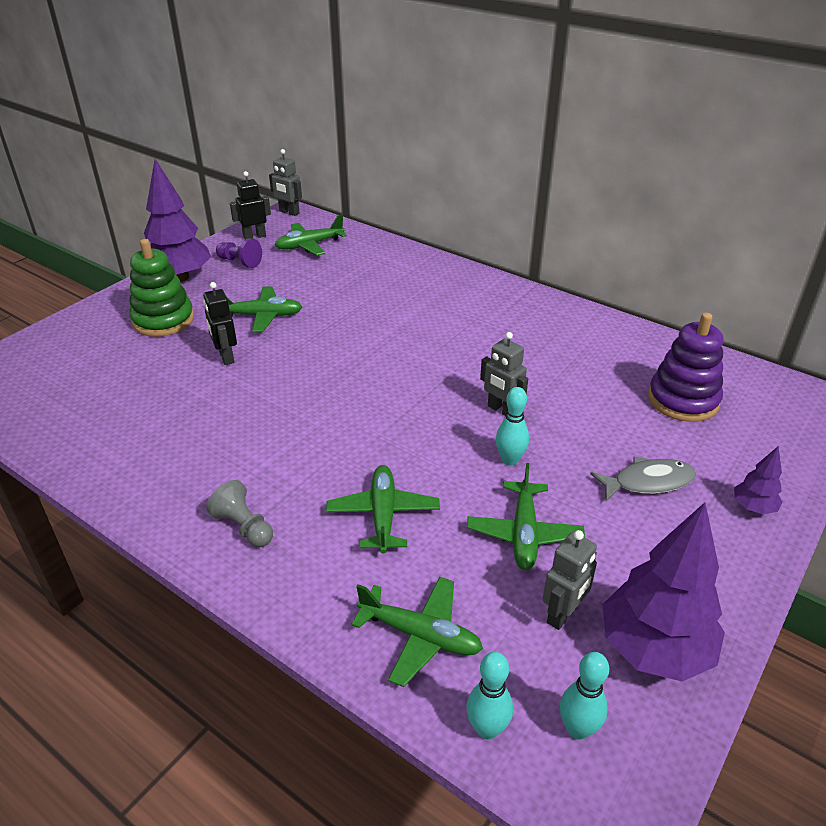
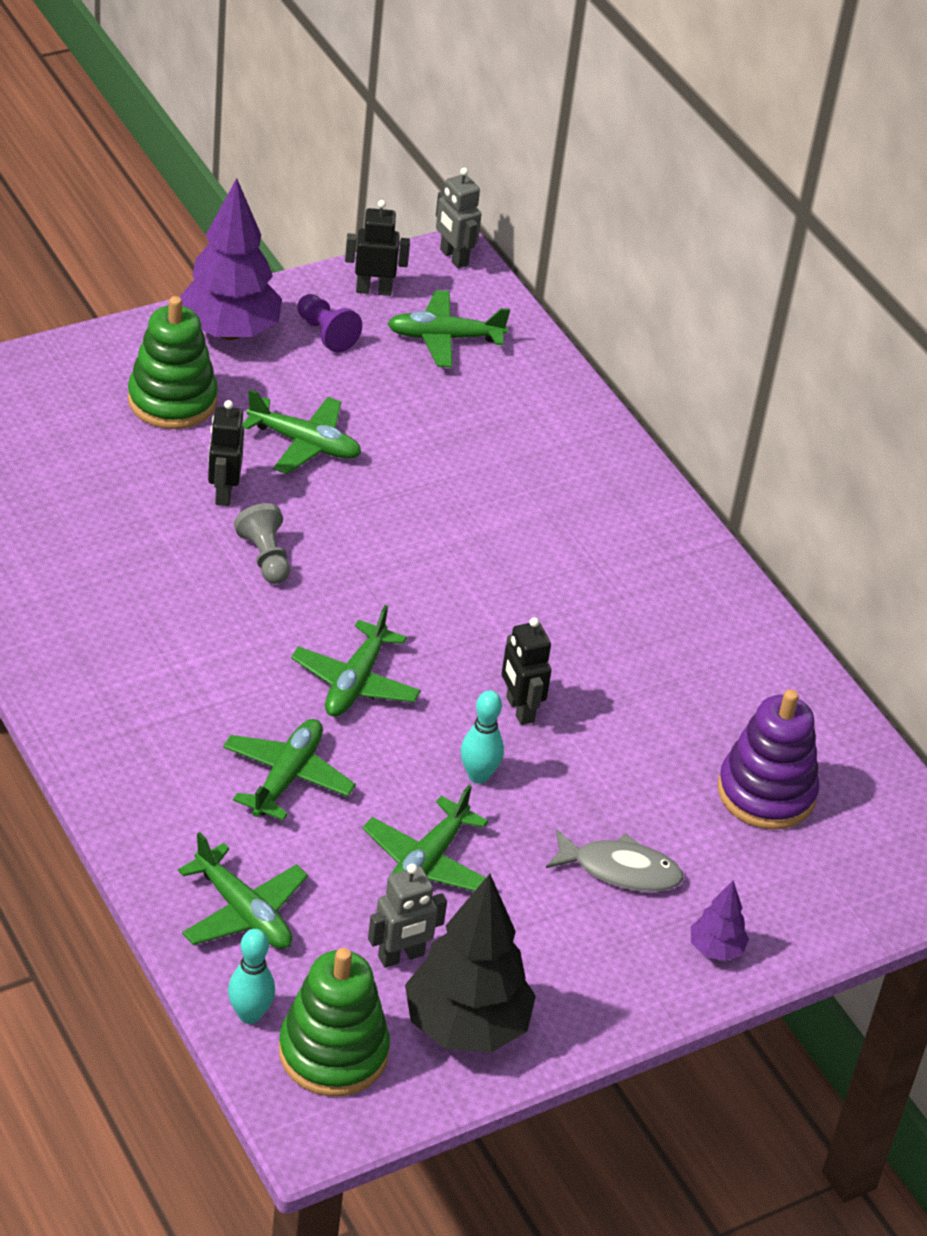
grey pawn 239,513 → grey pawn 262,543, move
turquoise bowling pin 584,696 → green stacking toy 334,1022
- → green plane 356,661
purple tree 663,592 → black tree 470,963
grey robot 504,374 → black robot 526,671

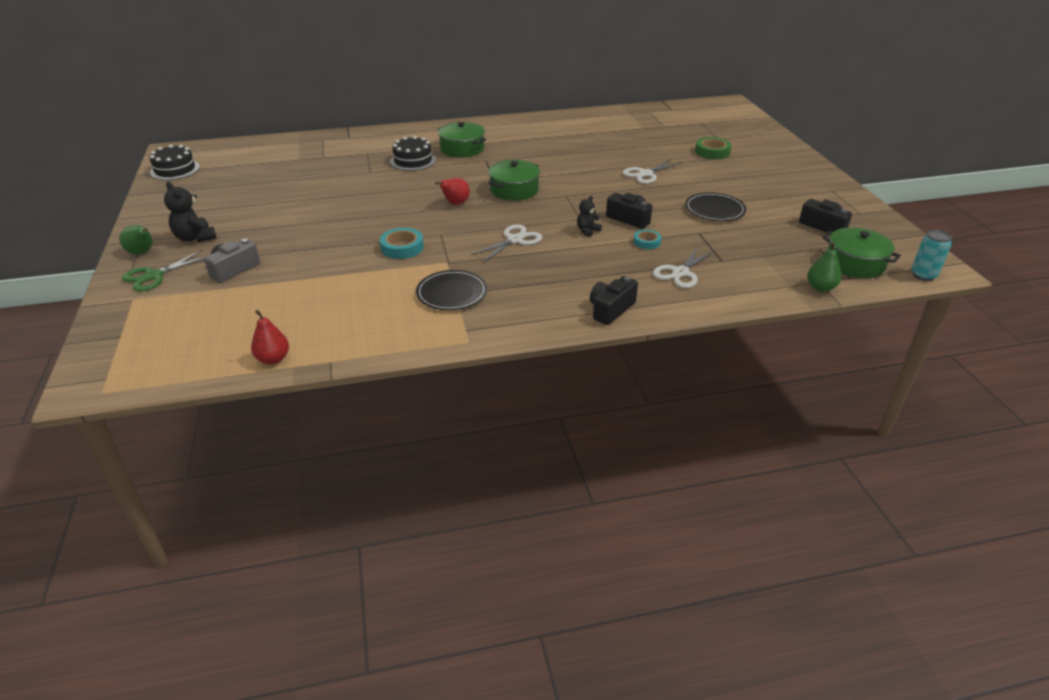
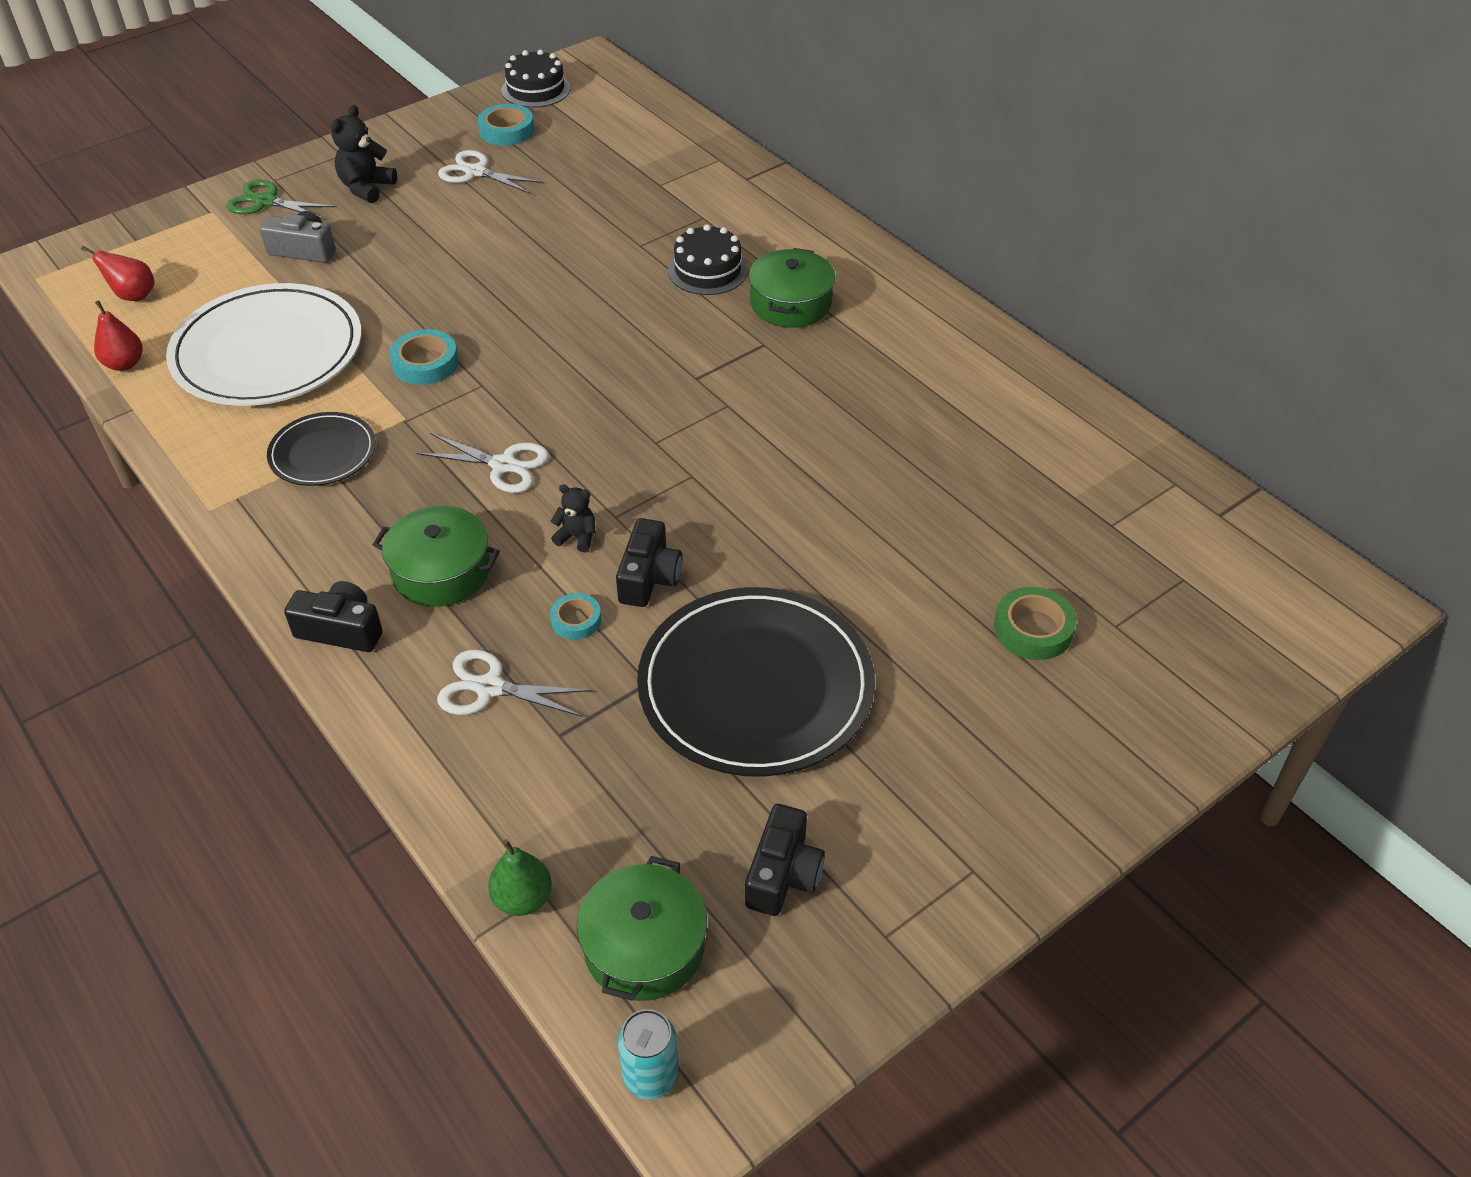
red pear 452,191 → red pear 118,273, move
- → white plate 264,344
green pot 514,180 → green pot 436,556, move
white scissors 652,171 → white scissors 490,172, move
- → turquoise tape 506,125
black plate 715,206 → black plate 756,682, x1.91
green pear 136,239 → -

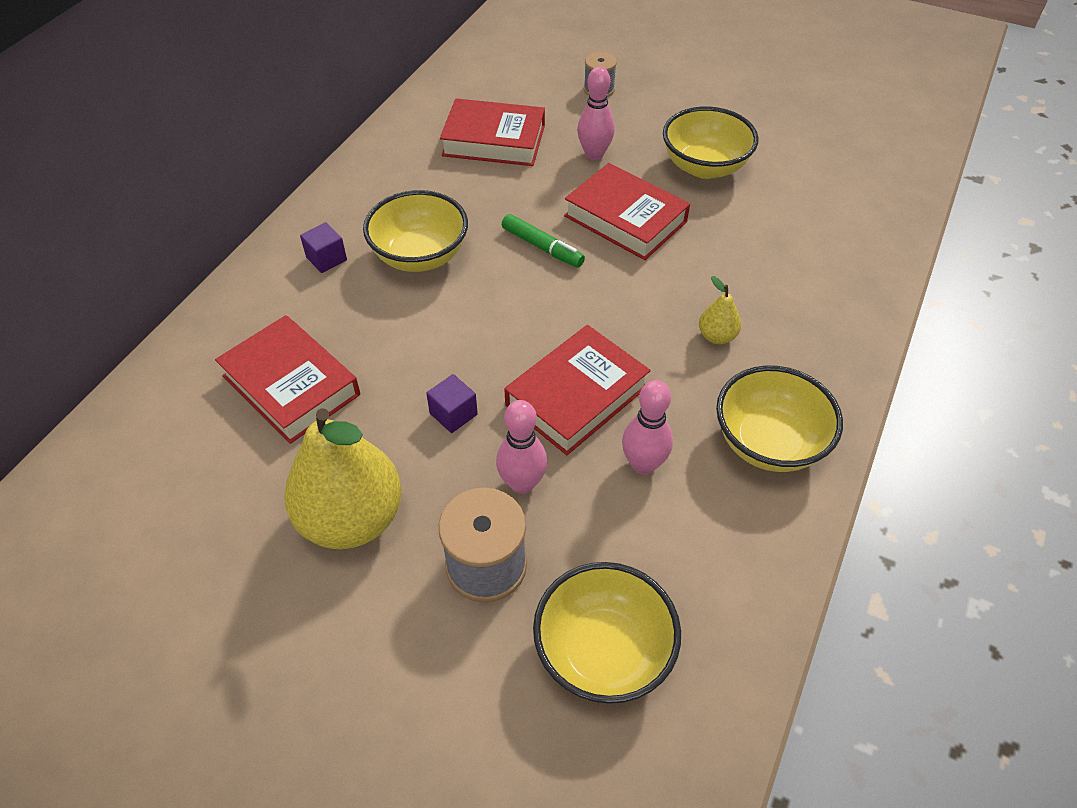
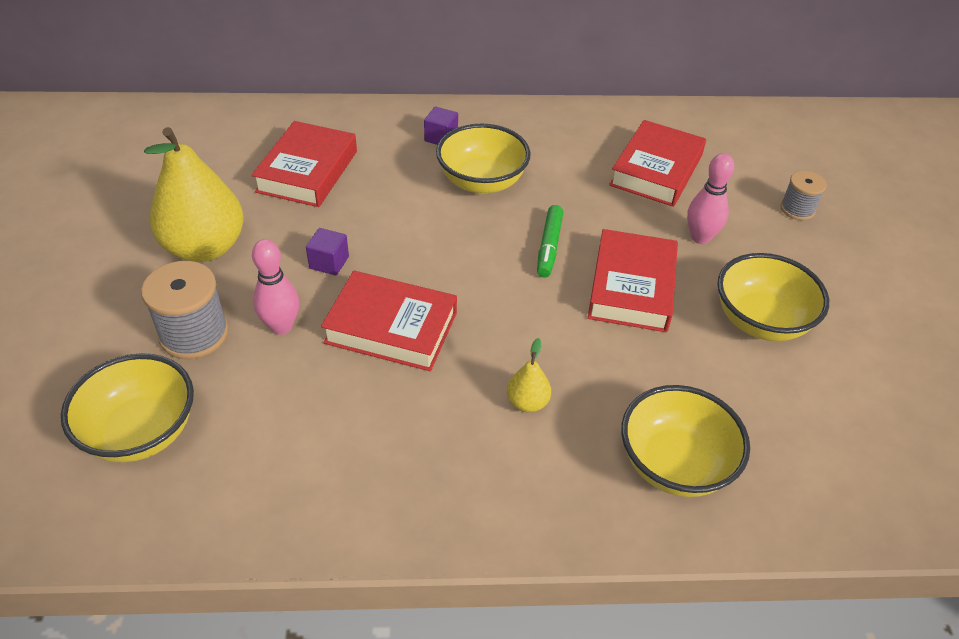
red book 492,132 → red book 657,163, 45 degrees clockwise
yellow bowl 779,418 → yellow bowl 685,441, move
pink bowling pin 647,427 → -

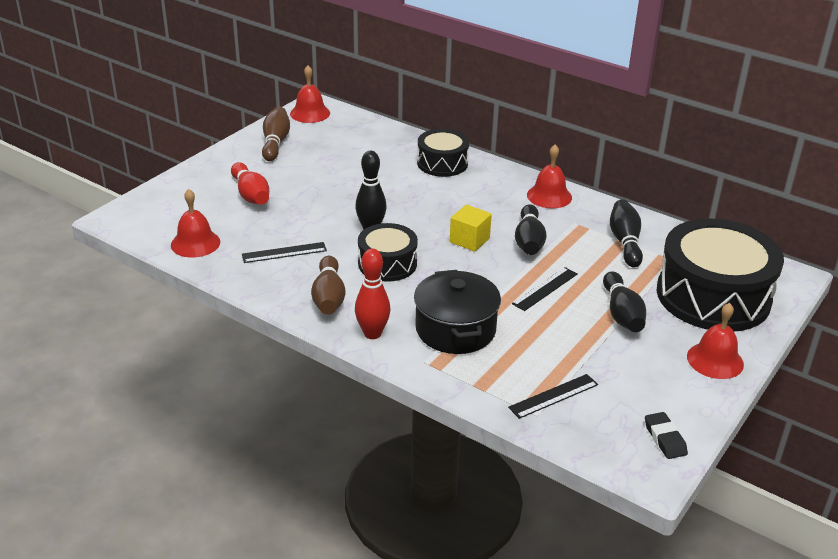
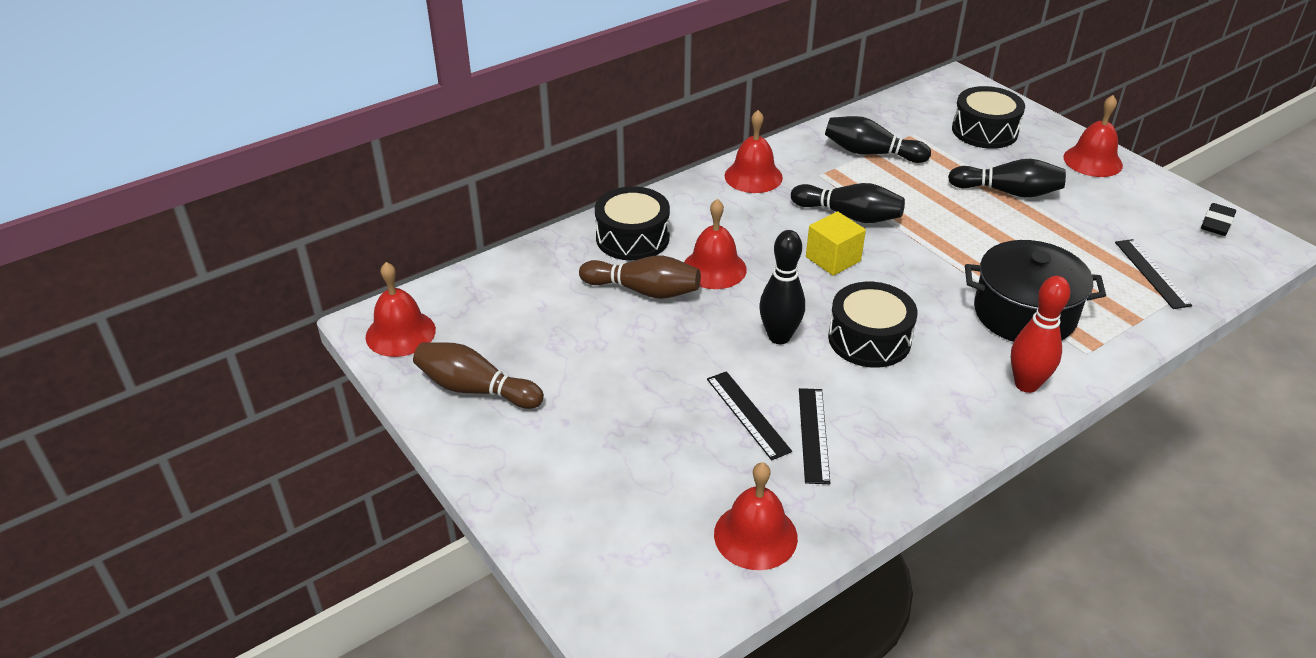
brown bowling pin 328,285 → brown bowling pin 640,277, move
- → red bell 715,244
black ruler 545,289 → black ruler 749,415, move
black drum 720,274 → black drum 988,117, x0.54
black eraser 666,435 → black eraser 1218,219, 60 degrees counterclockwise
red bowling pin 250,183 → -

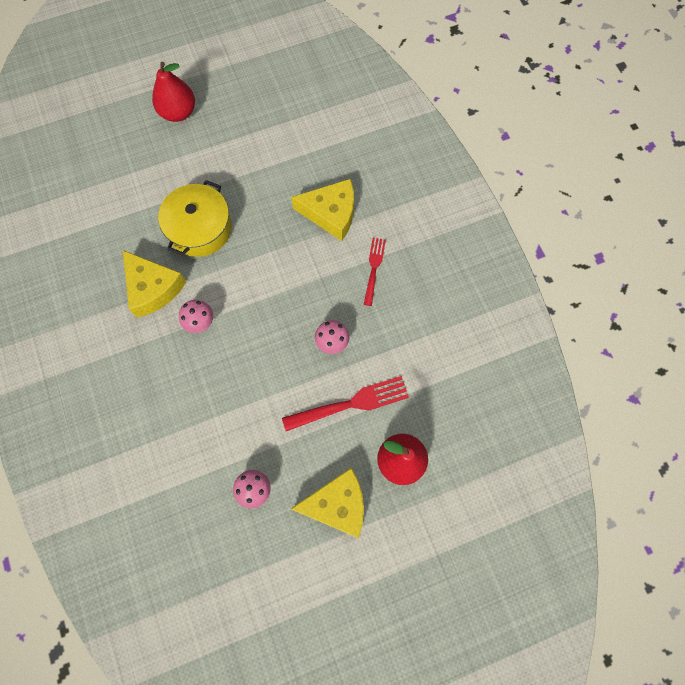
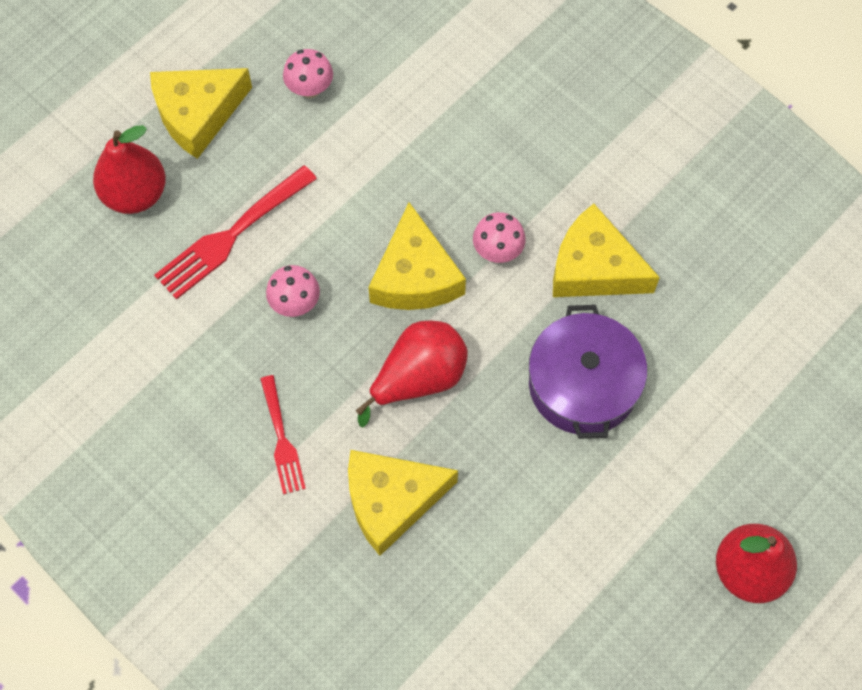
- → red pear 412,374
- → yellow cheese 417,256
yellow pot 195,218 → purple pot 588,372

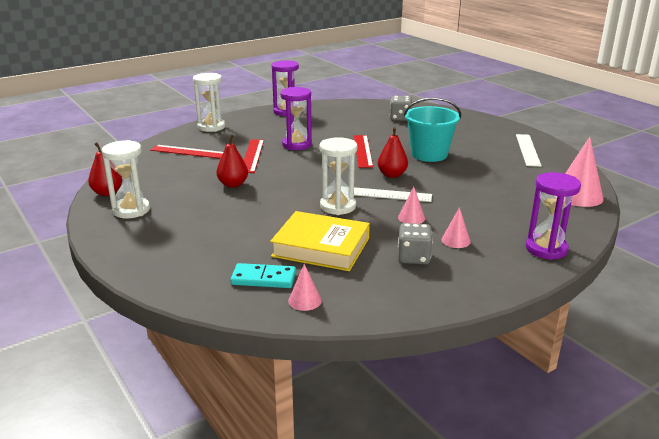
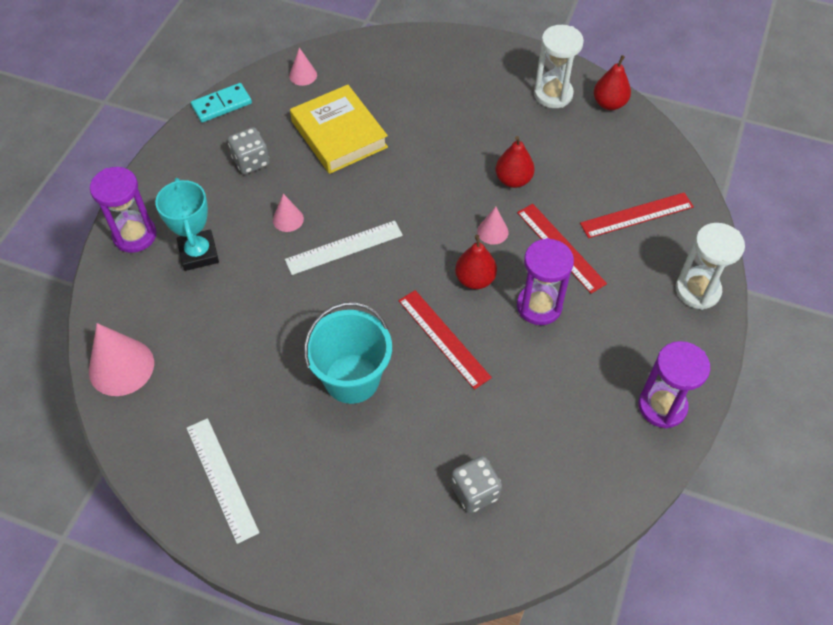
- → turquoise trophy 187,224
turquoise domino 263,275 → turquoise domino 221,103, move
yellow book 320,241 → yellow book 339,129, 75 degrees clockwise
red pear 393,152 → red pear 476,262, move
pink cone 456,227 → pink cone 493,226, move
white hourglass 338,176 → -

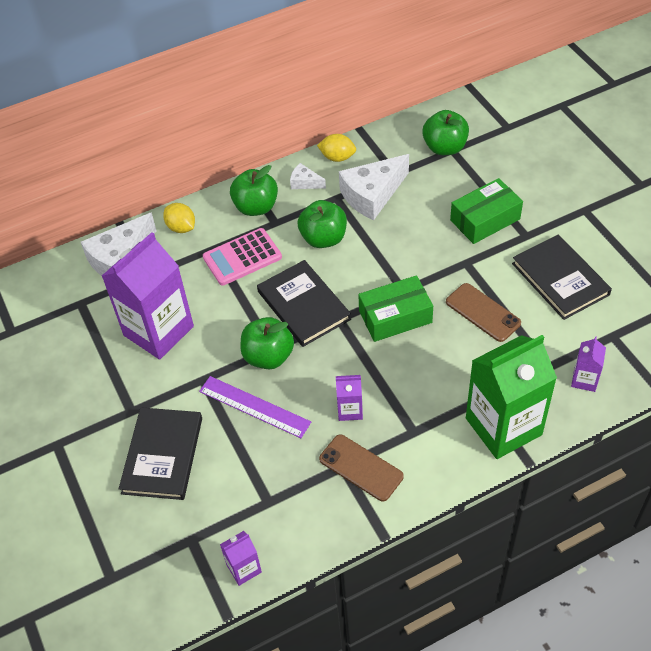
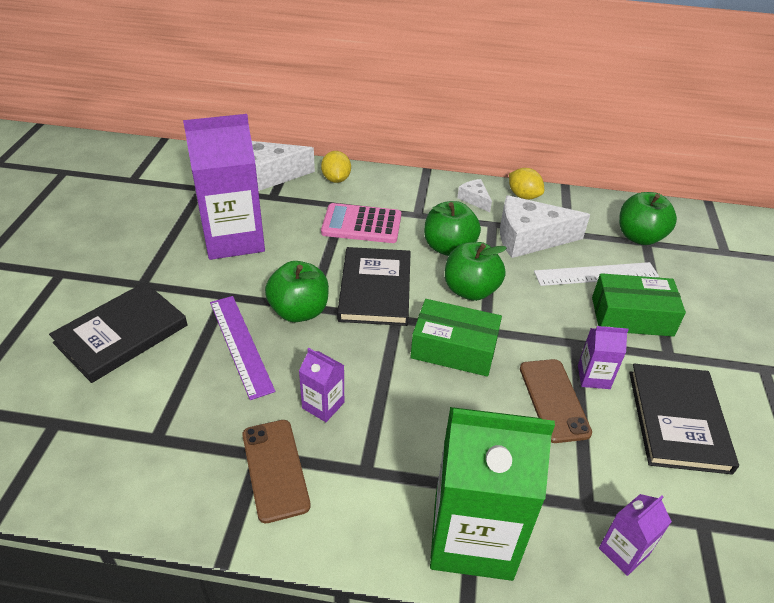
green apple 254,190 → green apple 476,271, move
- → white ruler 596,274
purple carton 241,558 → purple carton 603,357, move

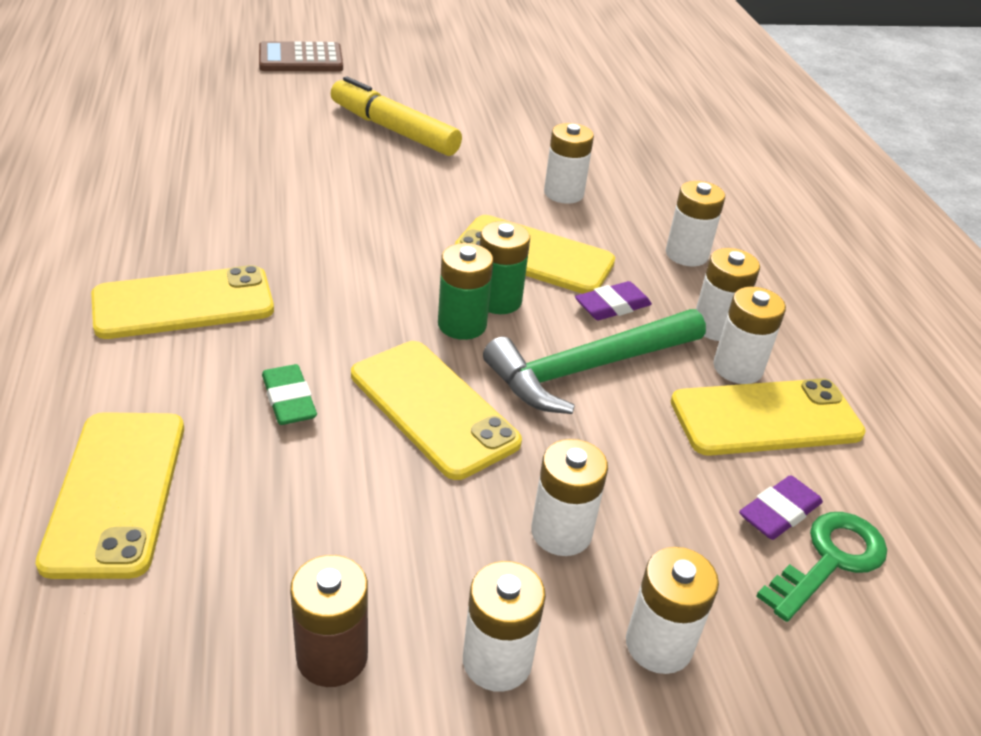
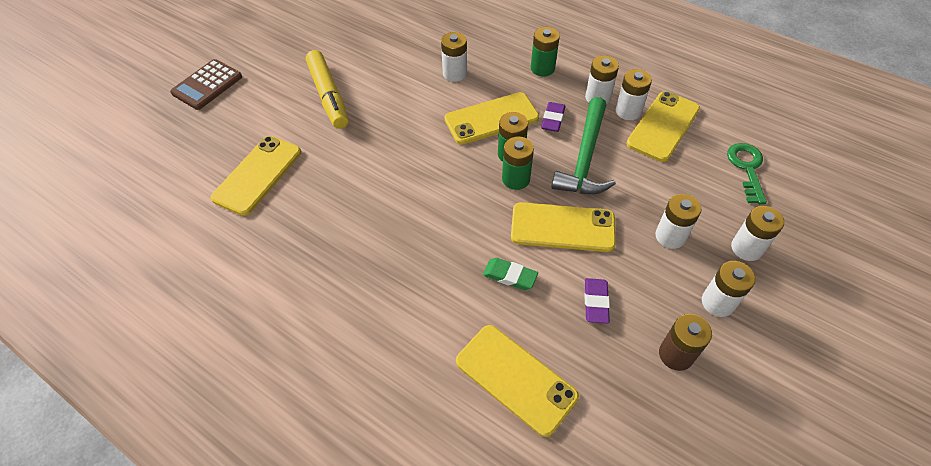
yellow phone 182,302 → yellow phone 256,176, move
yellow marker 396,116 → yellow marker 327,89, 105 degrees counterclockwise
white battery 695,223 → green battery 545,52
purple eraser 781,507 → purple eraser 597,300, move

